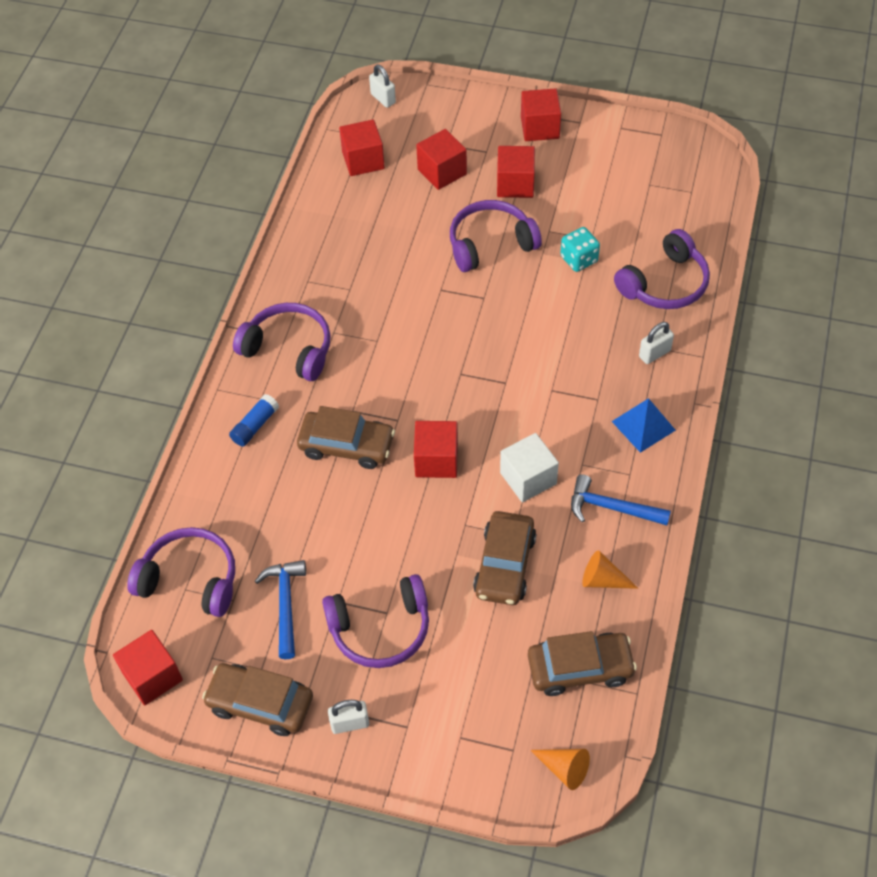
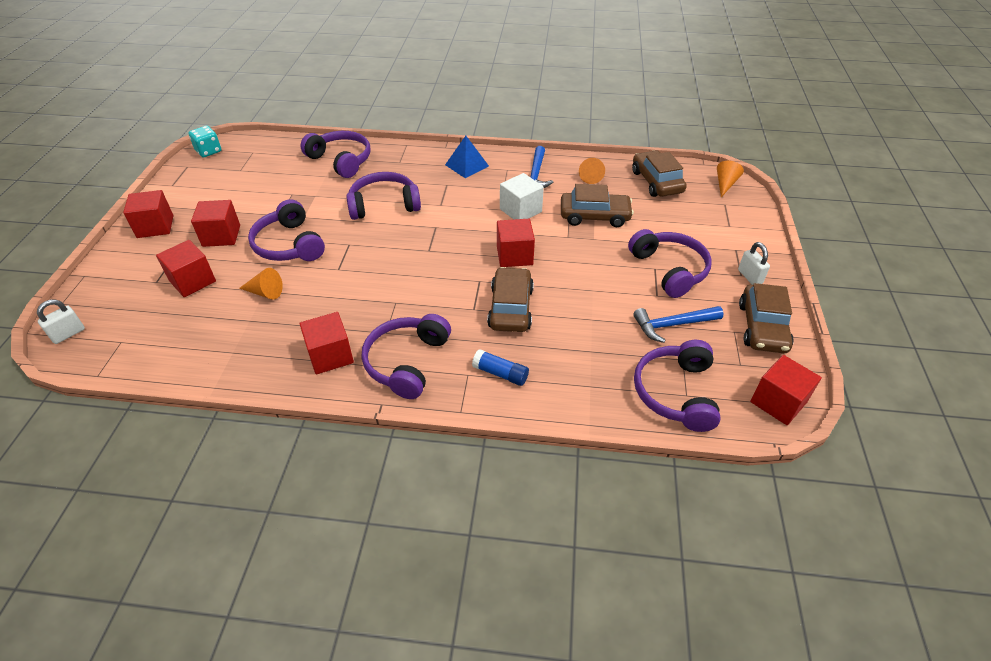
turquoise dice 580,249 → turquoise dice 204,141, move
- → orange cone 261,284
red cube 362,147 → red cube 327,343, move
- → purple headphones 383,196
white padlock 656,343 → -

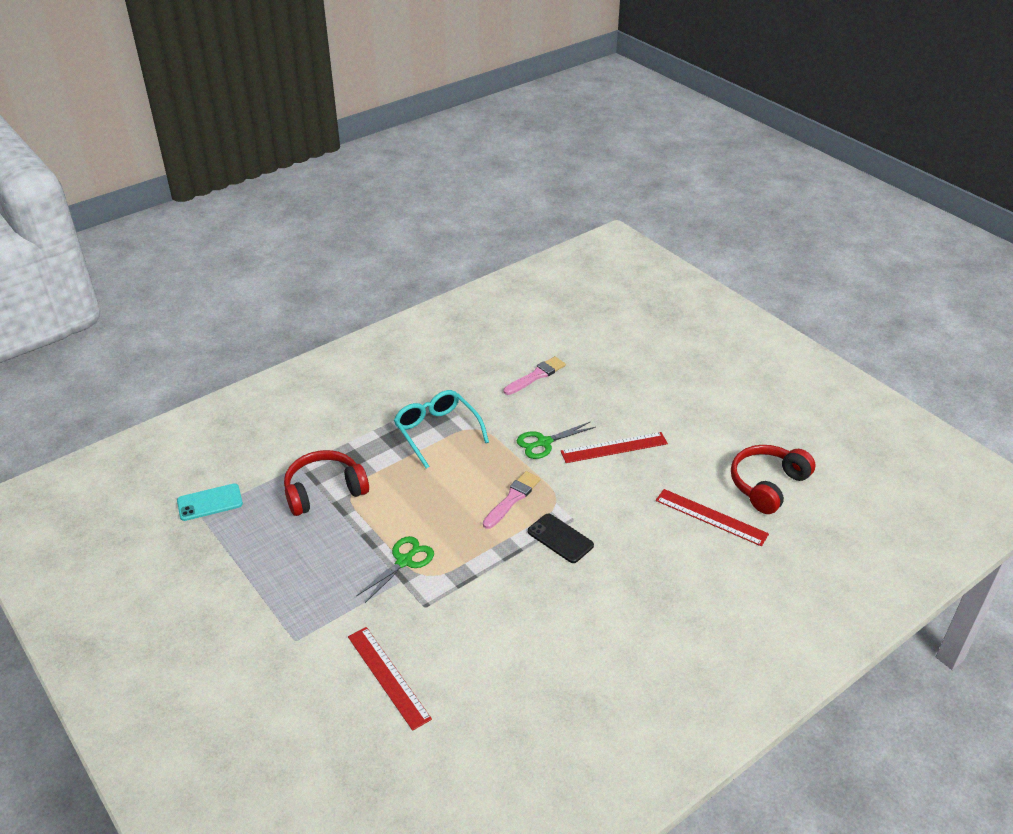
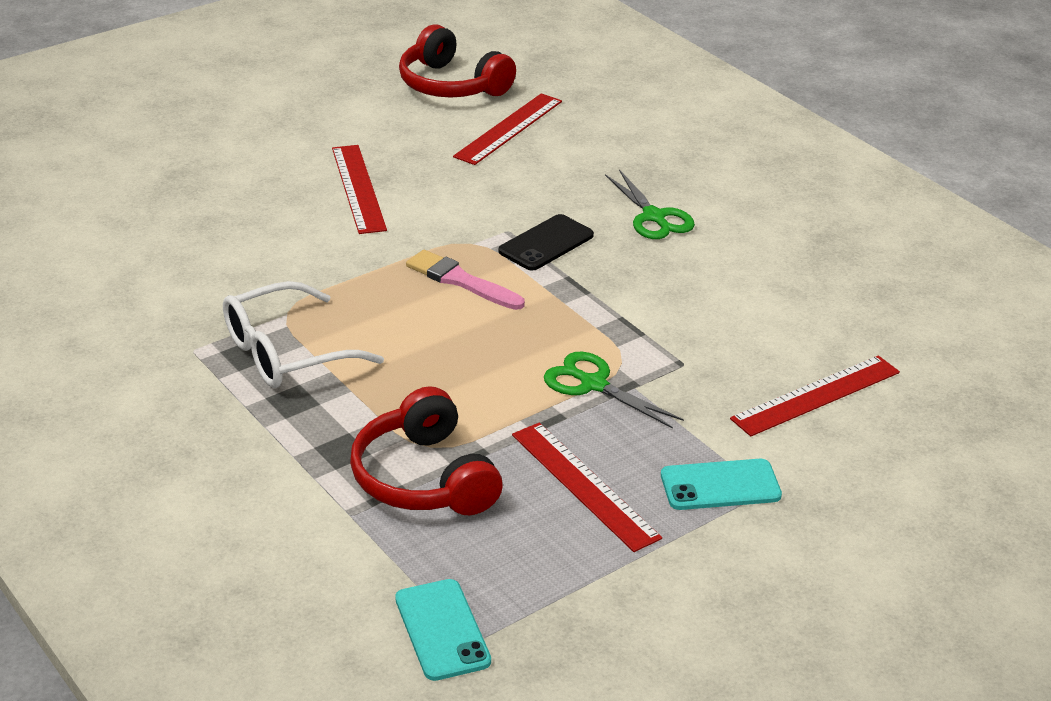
turquoise glasses 441,429 → white glasses 303,334
- → red ruler 587,487
green scissors 556,440 → green scissors 650,204, move
- → turquoise phone 721,484
pink brush 535,375 → -

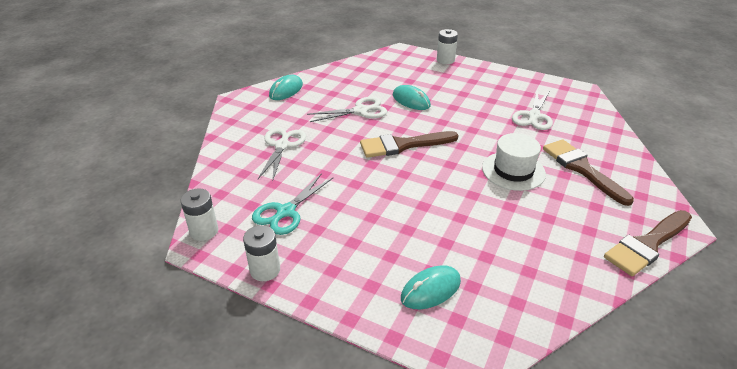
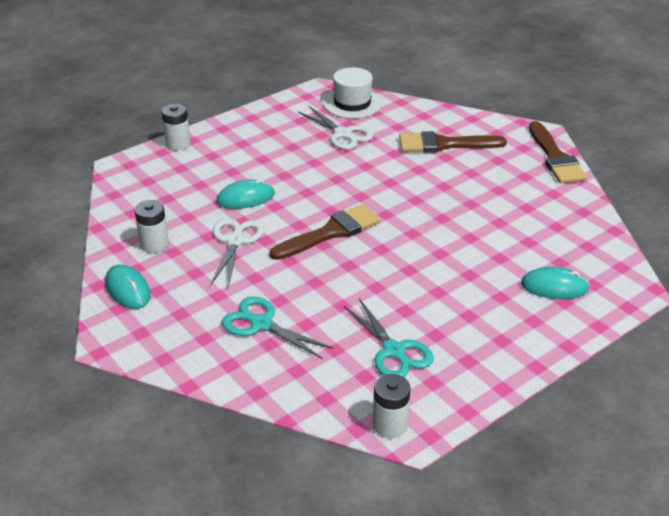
white battery 261,253 → white battery 152,226, move
white scissors 282,155 → turquoise scissors 278,328
brown brush 409,144 → brown brush 325,232, 135 degrees counterclockwise
white hat 514,162 → white hat 352,93, move
turquoise mouse 431,287 → turquoise mouse 555,283, 75 degrees counterclockwise

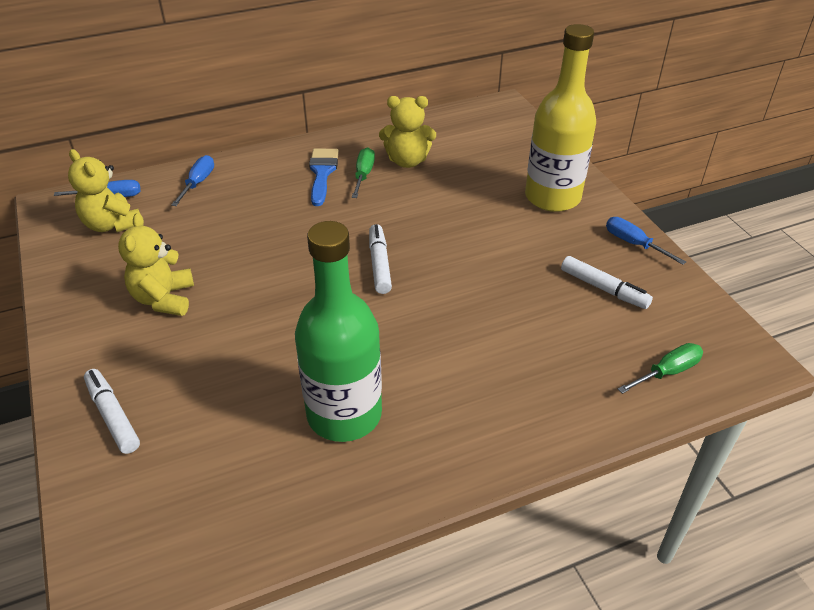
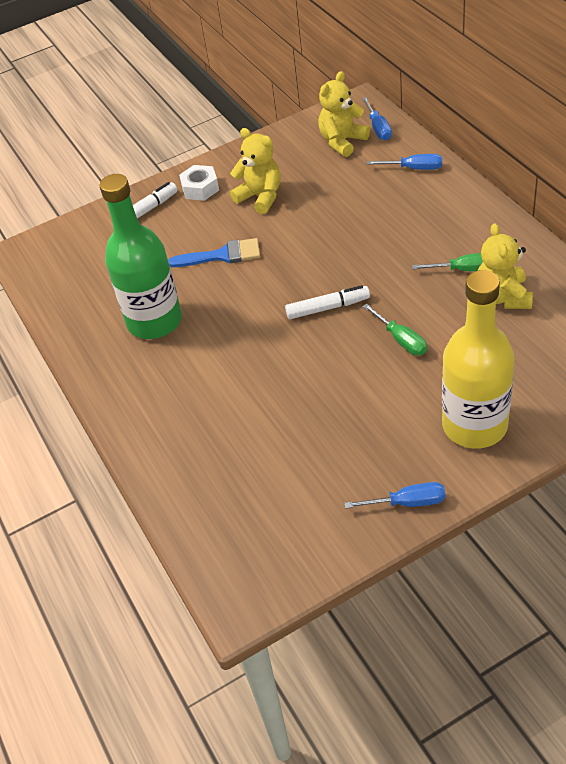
blue brush 324,177 → blue brush 214,252, move
- → white nut 199,183
yellow teddy bear 156,264 → yellow teddy bear 255,171, 45 degrees clockwise
blue screwdriver 646,241 → blue screwdriver 395,495, 45 degrees clockwise
green screwdriver 660,368 → green screwdriver 395,330, move
white marker 607,282 → -

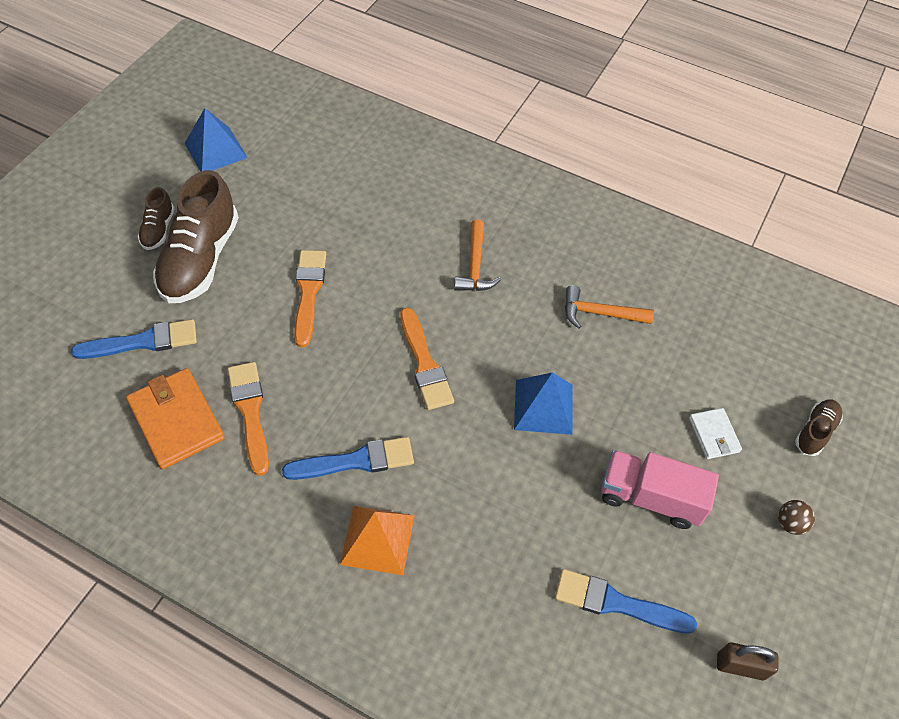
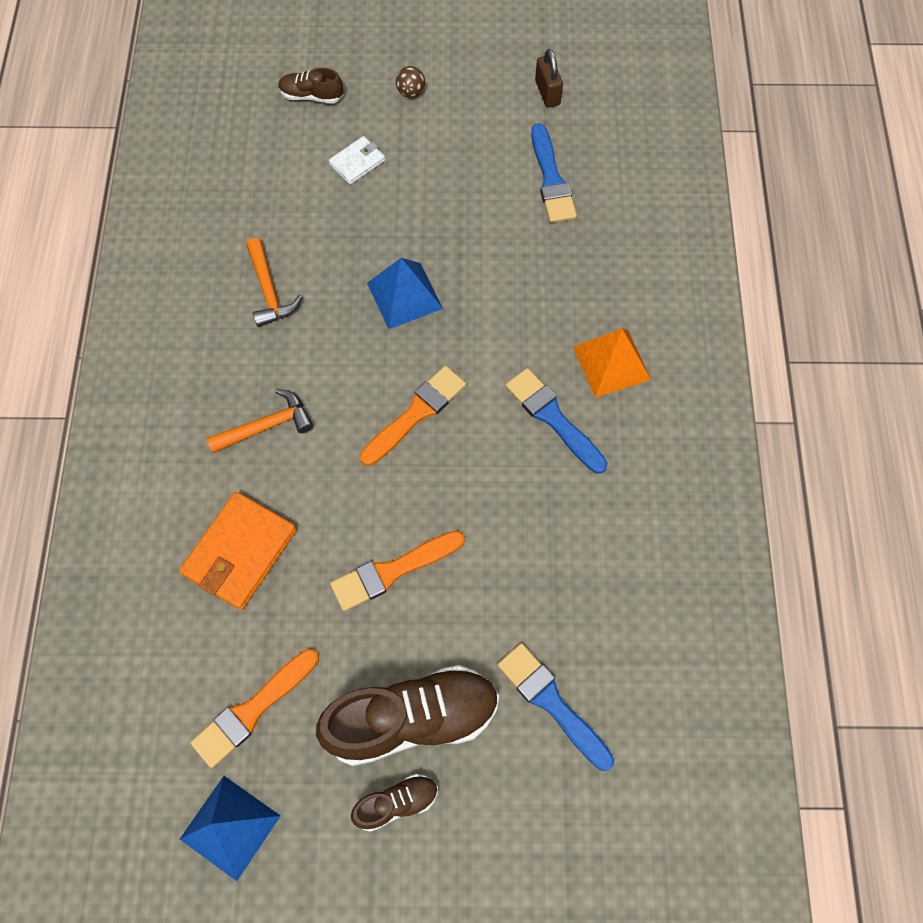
orange wallet 175,418 → orange wallet 238,551, move
orange brush 248,419 → orange brush 254,708, move
pink truck 660,489 → -

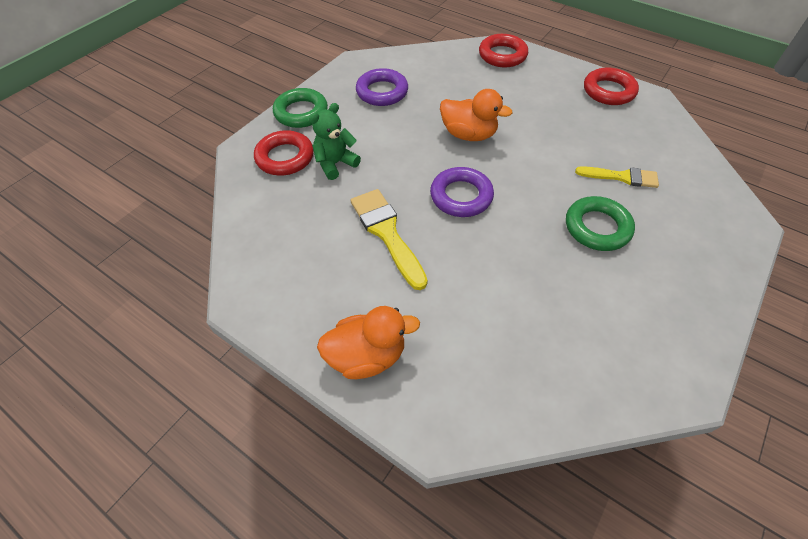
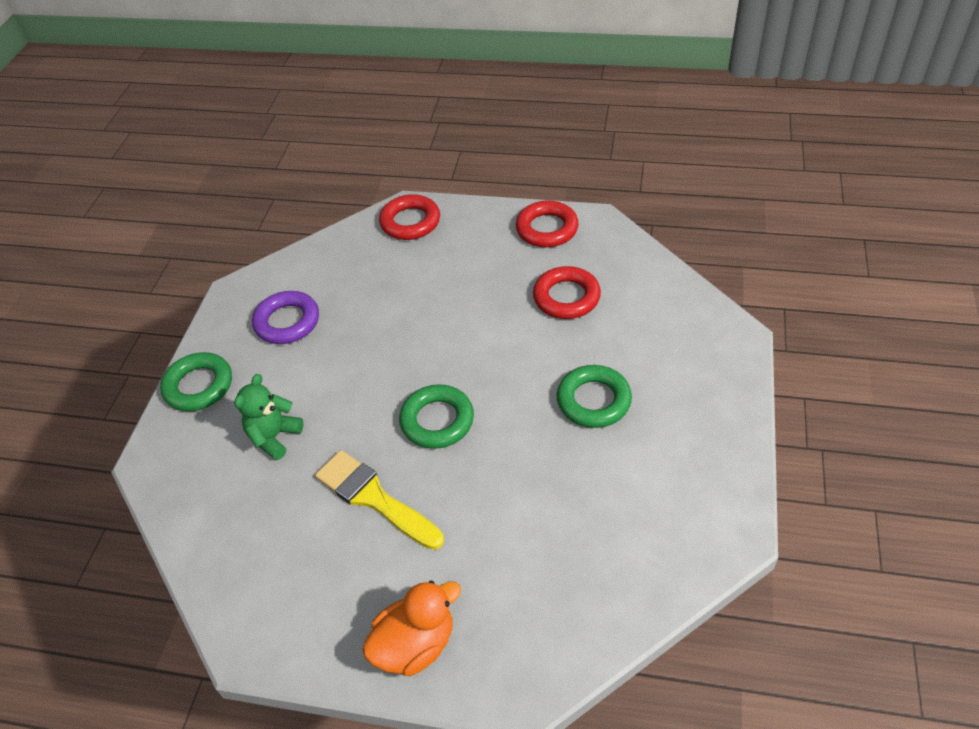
purple ring 462,192 → green ring 436,417
red ring 283,152 → red ring 567,292, move
orange duck 476,115 → -
yellow brush 617,177 → -

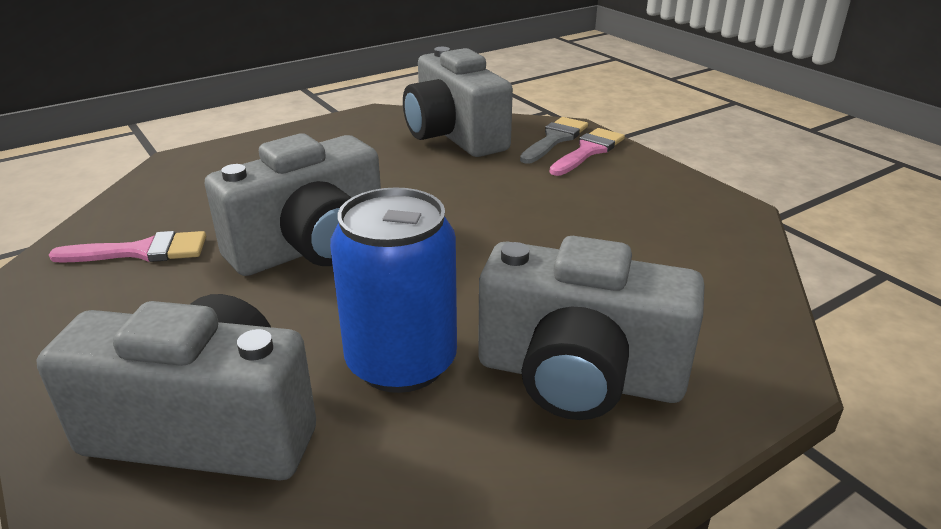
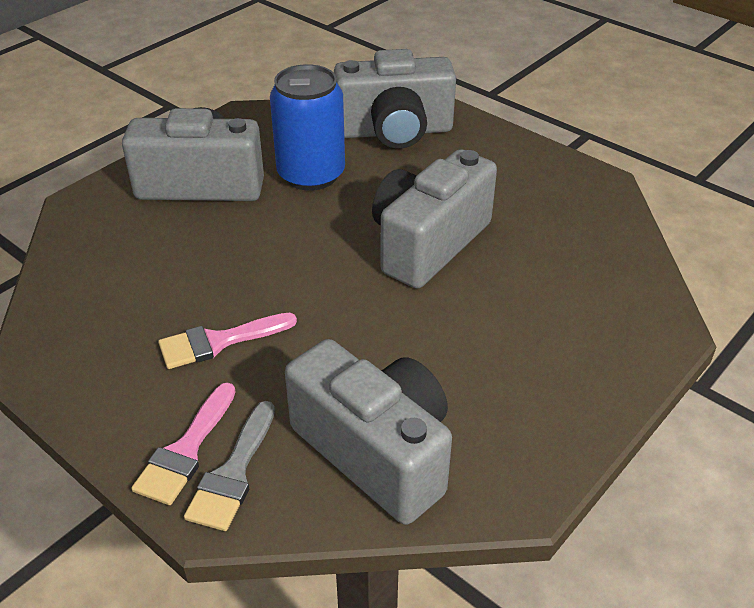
pink brush 127,247 → pink brush 227,341, move

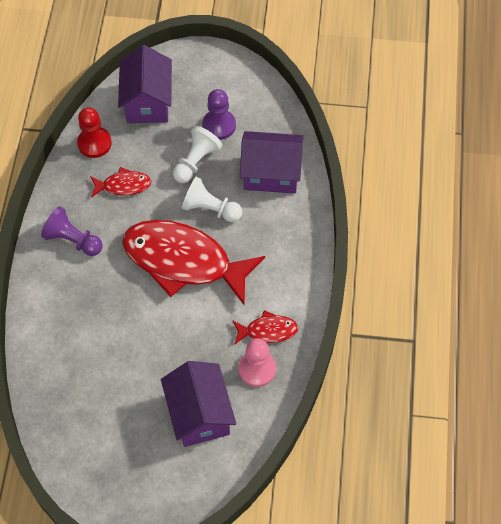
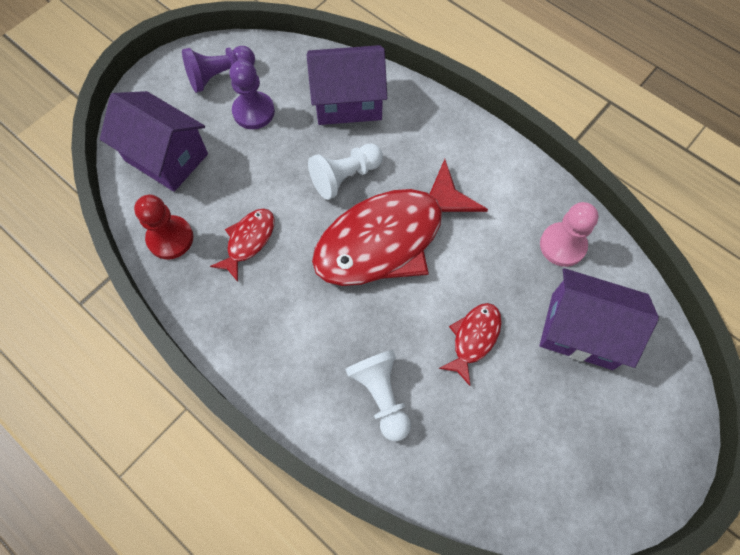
purple pawn 72,231 → purple pawn 218,69, move
purple house 271,162 → purple house 347,85, 45 degrees clockwise
white pawn 197,154 → white pawn 378,395, move
red fish 265,327 → red fish 470,344, move

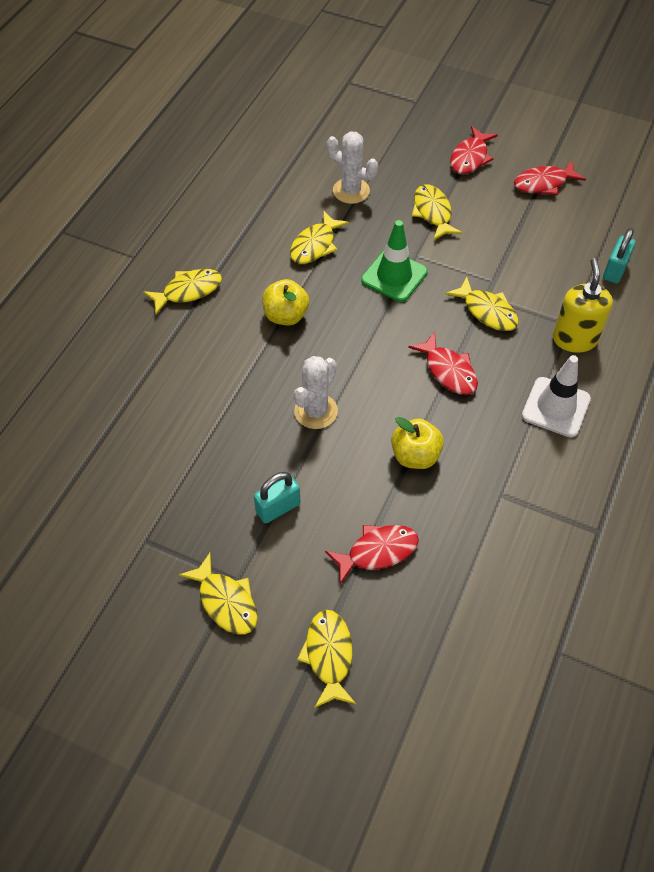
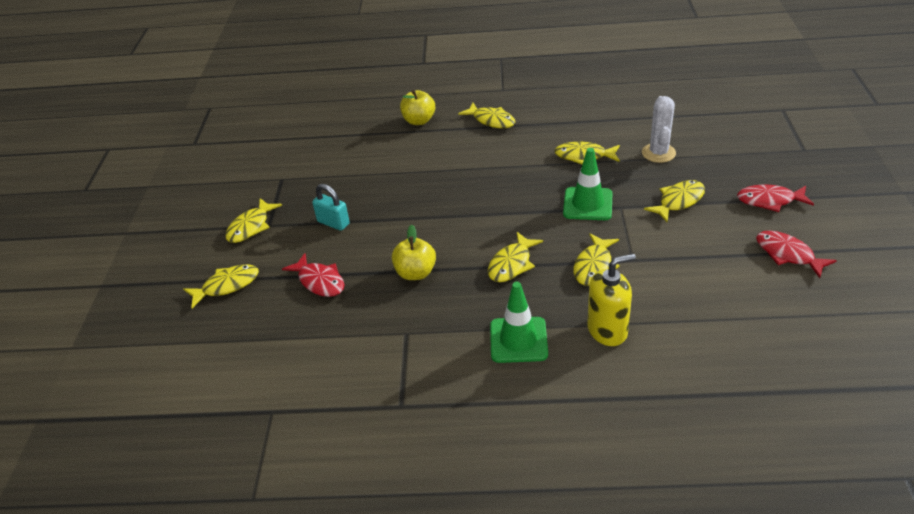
yellow apple 286,302 → yellow apple 417,107, move
red fish 443,363 → yellow fish 515,257
white traffic cone 556,396 → green traffic cone 519,322
white cactus 316,392 → -
turquoise padlock 619,256 → -

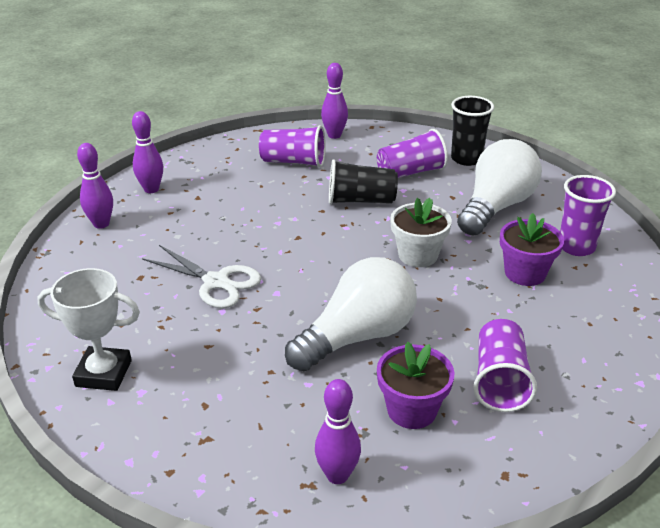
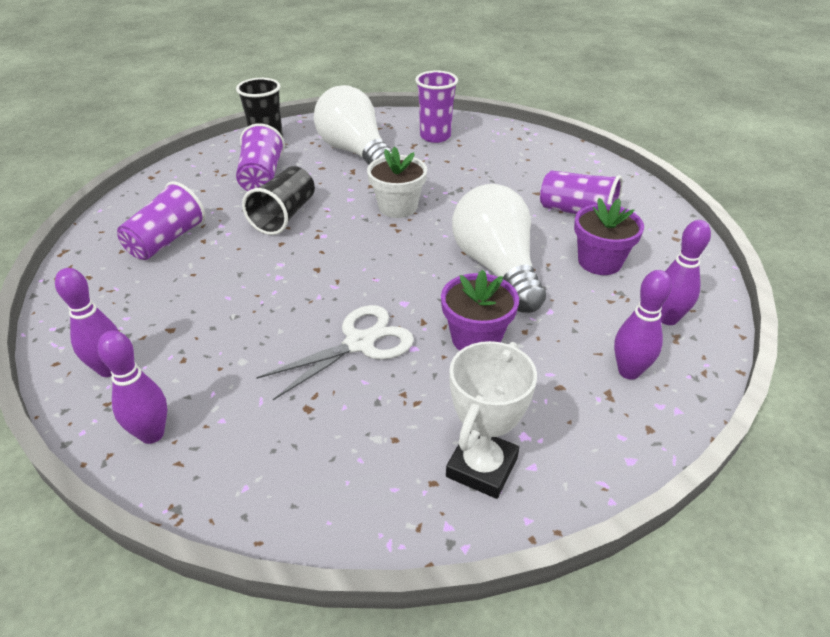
purple flower pot 532,249 → purple flower pot 480,310, move
purple bowling pin 334,101 → purple bowling pin 643,325, move

